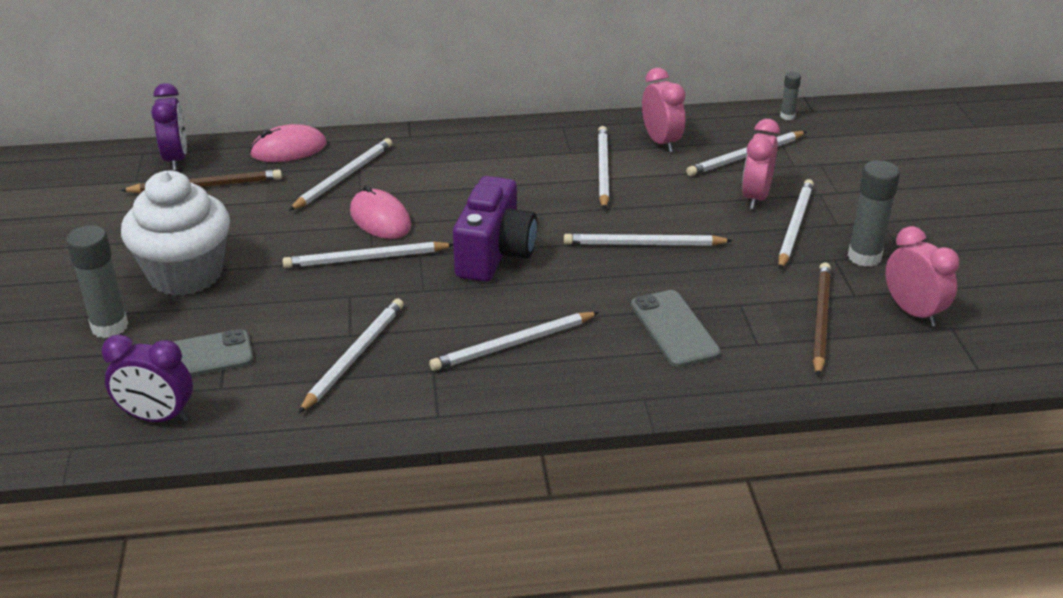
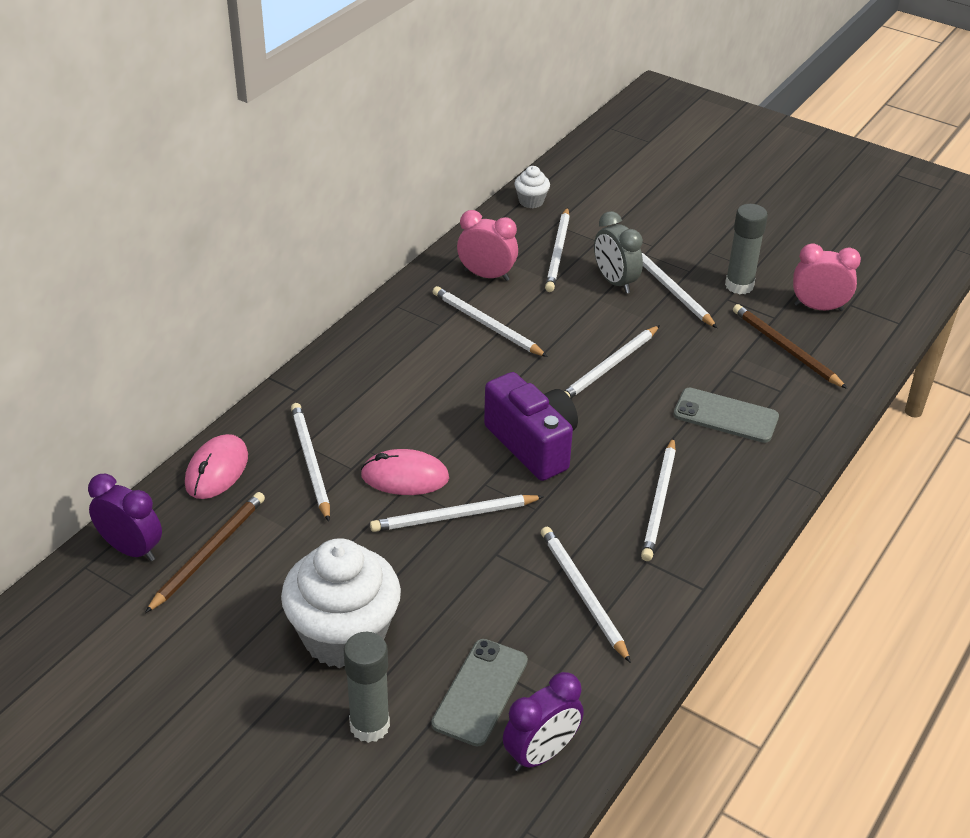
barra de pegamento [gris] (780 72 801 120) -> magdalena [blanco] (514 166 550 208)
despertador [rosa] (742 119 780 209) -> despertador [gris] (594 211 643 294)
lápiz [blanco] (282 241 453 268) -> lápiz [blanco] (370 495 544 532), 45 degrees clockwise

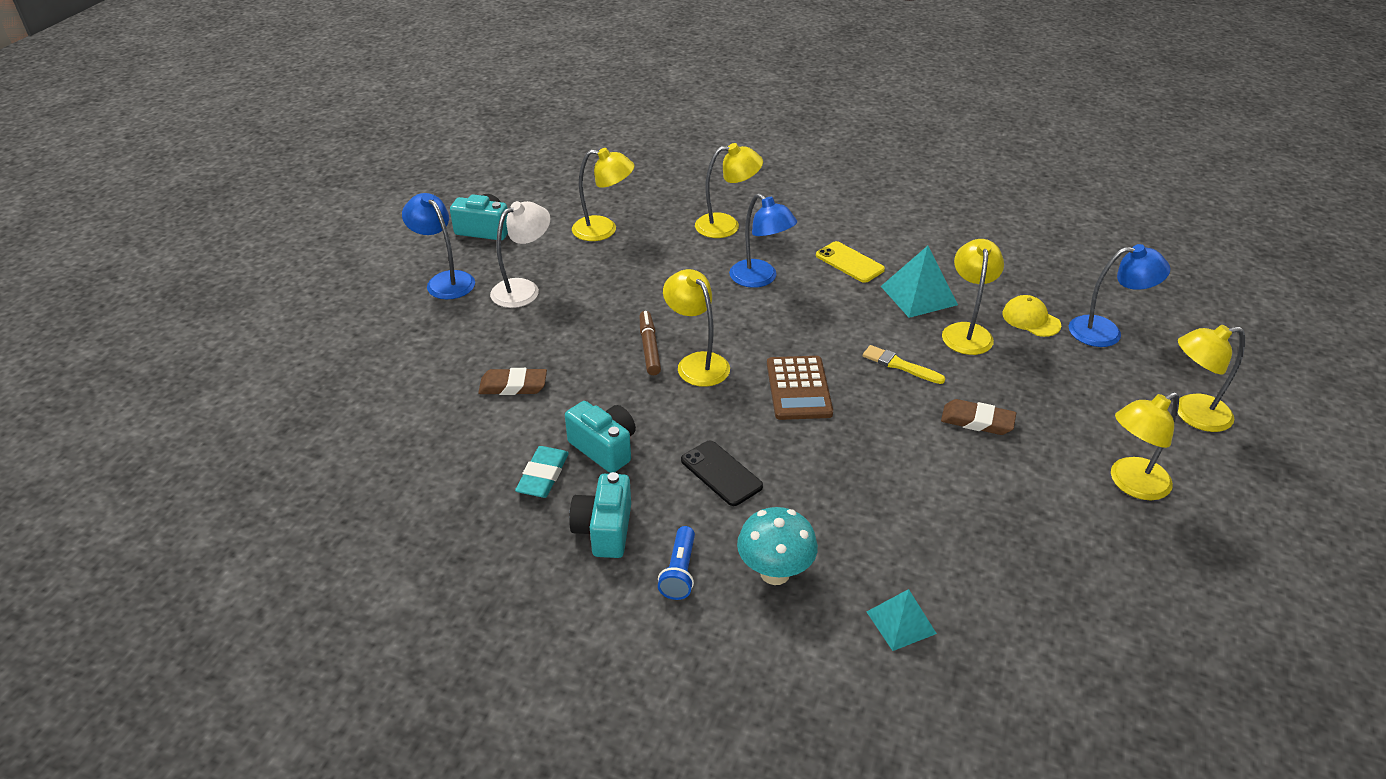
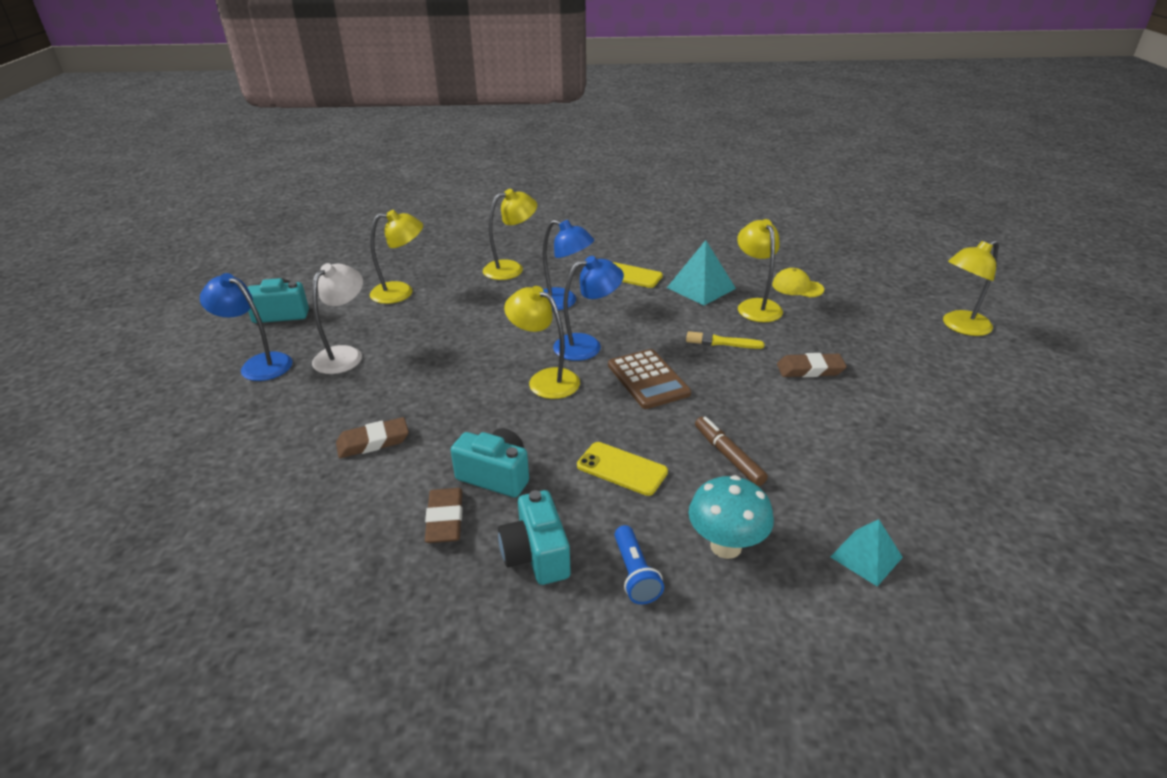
lámpara [azul] (1069 244 1170 347) -> lámpara [azul] (553 256 624 361), relocated
rotulador [marrón] (640 311 661 375) -> rotulador [marrón] (695 417 768 486), relocated
lámpara [amarillo] (1111 392 1179 500) -> none
móvil [negro] (681 441 763 506) -> móvil [amarillo] (577 442 668 496)
goma de borrar [turquesa] (515 446 569 498) -> goma de borrar [marrón] (425 488 463 543)

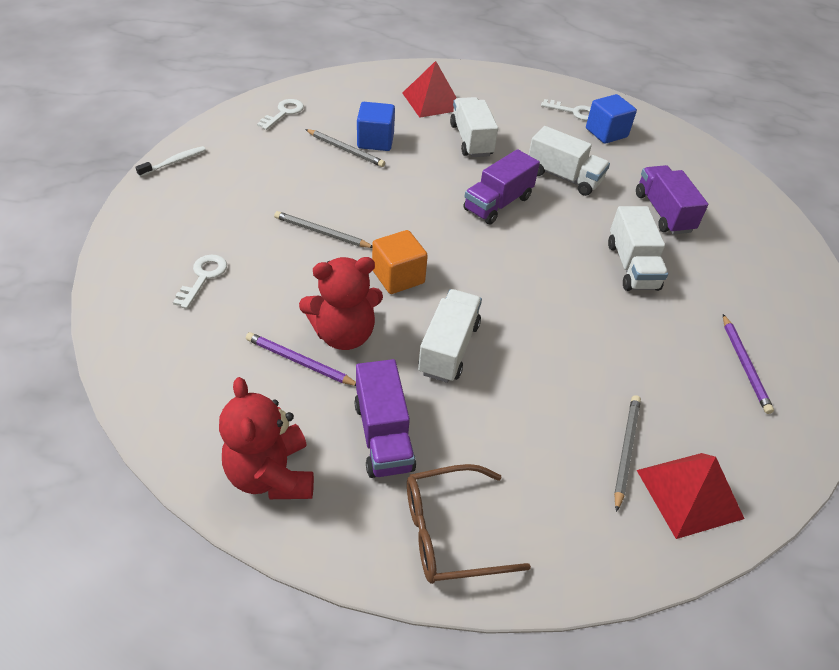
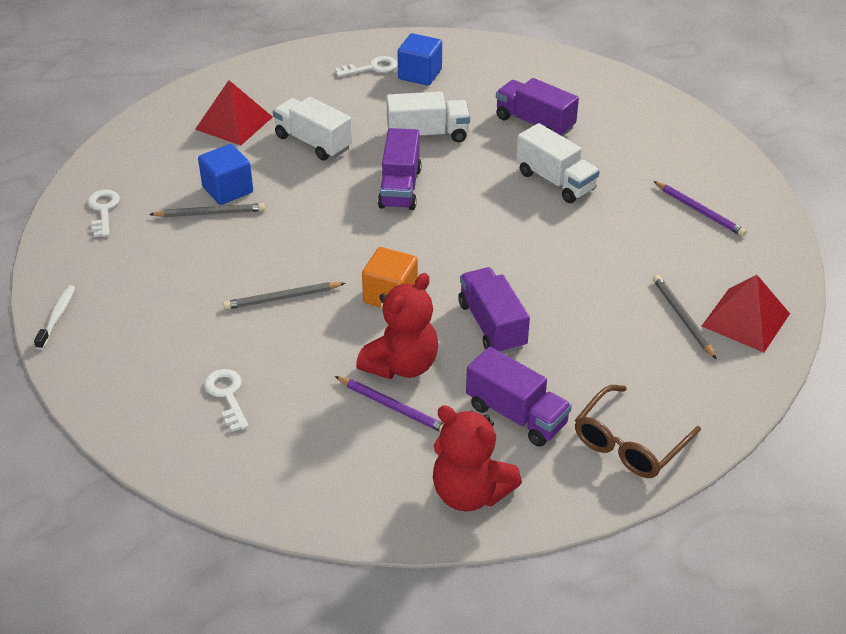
camión [blanco] (418 289 482 383) -> camión [morado] (458 267 530 354)
lápiz [morado] (246 332 356 386) -> lápiz [morado] (335 376 444 432), 135 degrees counterclockwise

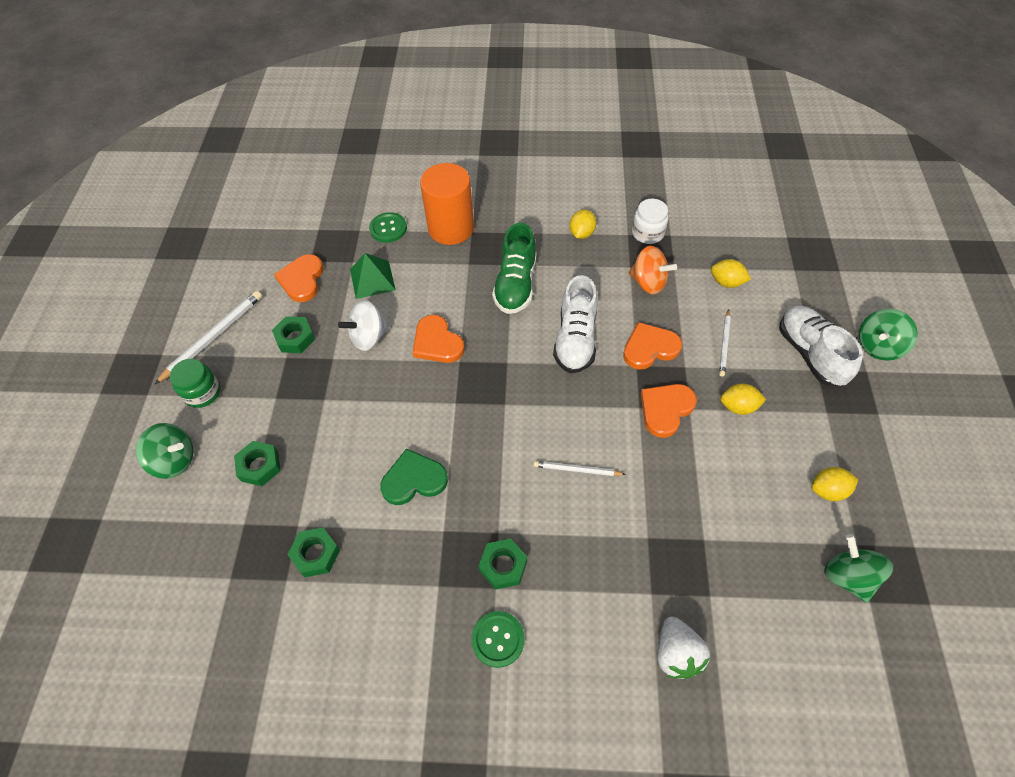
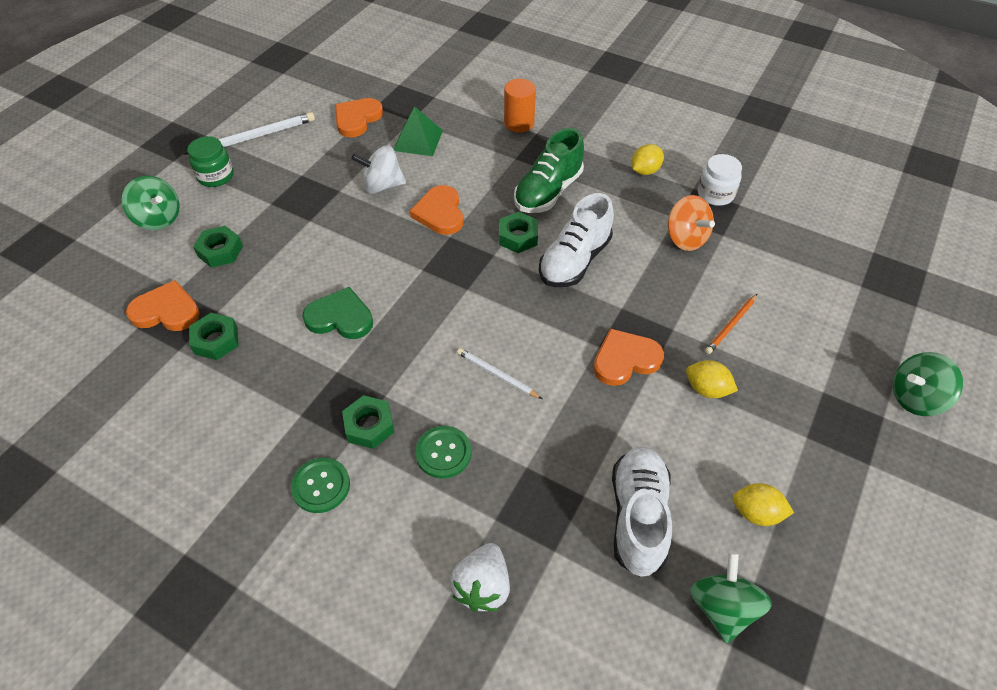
cilindro [naranja] (420 163 474 245) -> cilindro [naranja] (504 79 536 133), x0.62
botón [verde] (369 212 407 243) -> botón [verde] (415 426 472 479), relocated
limón [amarillo] (711 259 751 288) -> none
zapato [blanco] (779 306 863 386) -> zapato [blanco] (612 446 672 577), relocated
lápiz [blanco] (719 309 731 376) -> lápiz [naranja] (705 294 757 354)
tuerca [verde] (272 316 315 353) -> tuerca [verde] (499 212 538 253), relocated
corazón [naranja] (623 322 682 370) -> corazón [naranja] (126 280 200 331), relocated

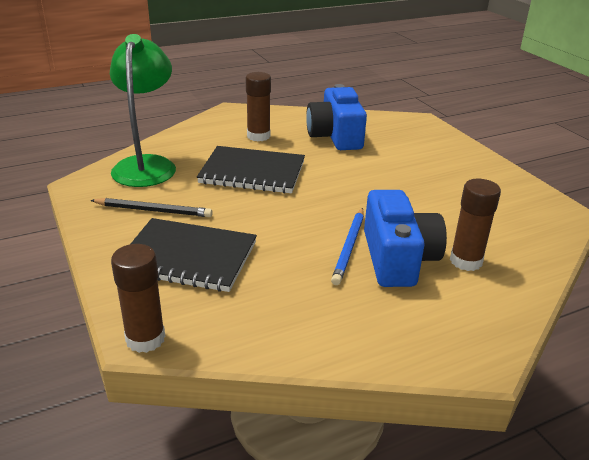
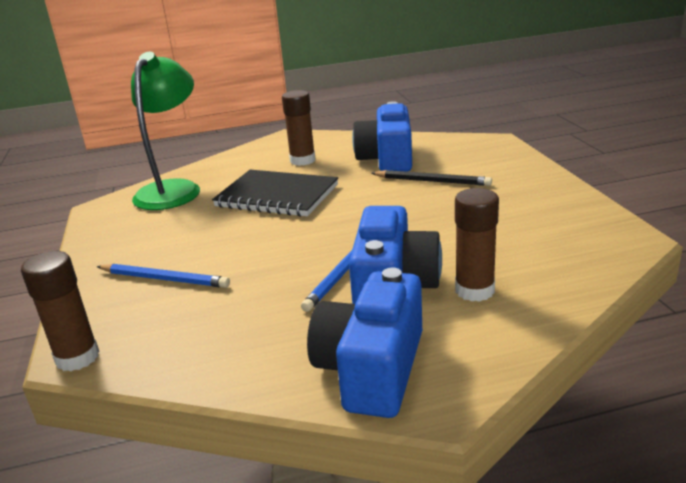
lápiz [negro] (90 198 213 217) -> lápiz [negro] (371 170 492 186), relocated
cuaderno [negro] (131 218 257 292) -> lápiz [azul] (97 264 230 288)
none -> cámara [azul] (307 268 422 418)

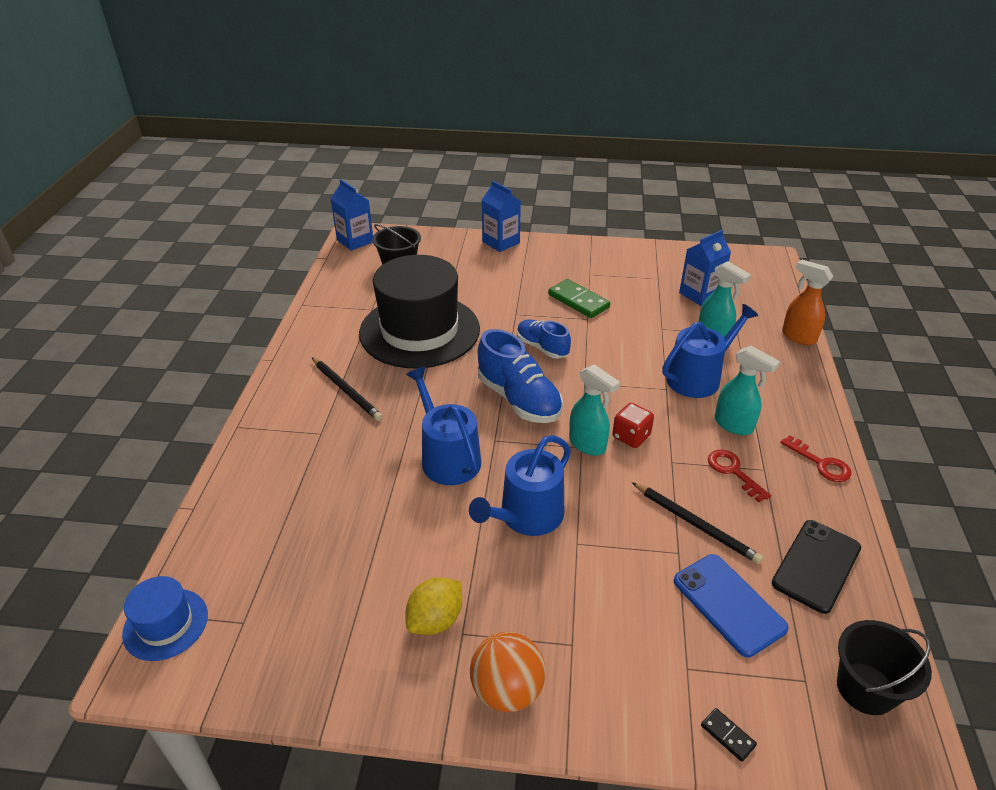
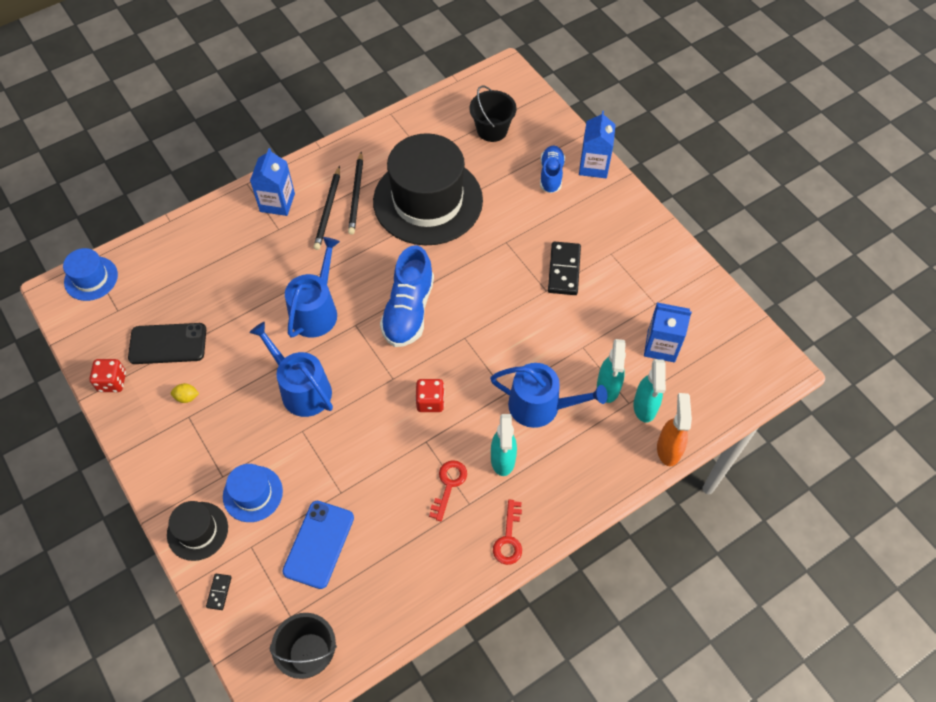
cartón de leche [azul] (330 179 373 251) -> cartón de leche [azul] (250 148 295 216), relocated
ficha de dominó [verde] (548 279 610 318) -> ficha de dominó [negro] (548 241 581 295)
zapato [azul] (517 319 571 359) -> zapato [azul] (540 146 565 193), relocated
pulverizador [turquesa] (569 364 620 456) -> pulverizador [turquesa] (633 359 666 423), relocated
regadera [azul] (469 435 571 536) -> regadera [azul] (249 322 333 417), 45 degrees clockwise
lápiz [negro] (632 482 763 564) -> lápiz [negro] (348 152 363 235), relocated
móvil [negro] (772 520 861 614) -> móvil [negro] (128 323 206 364), relocated
limón [amarillo] (405 578 462 635) -> limón [amarillo] (171 383 199 403), x0.55
pelota [naranja] (470 632 546 712) -> none
none -> dado [rojo] (89 359 126 392)
none -> sombrero [azul] (223 464 283 522)
none -> sombrero [negro] (167 501 228 561)

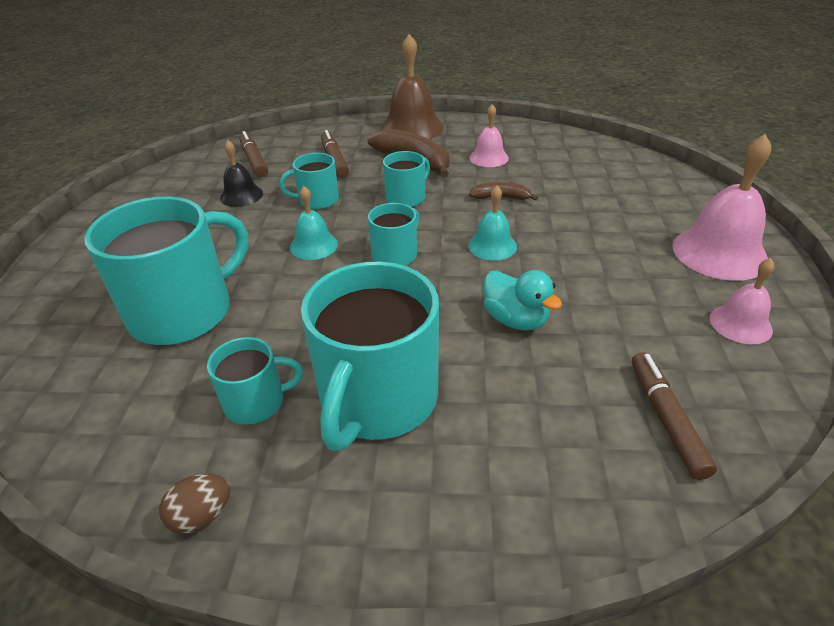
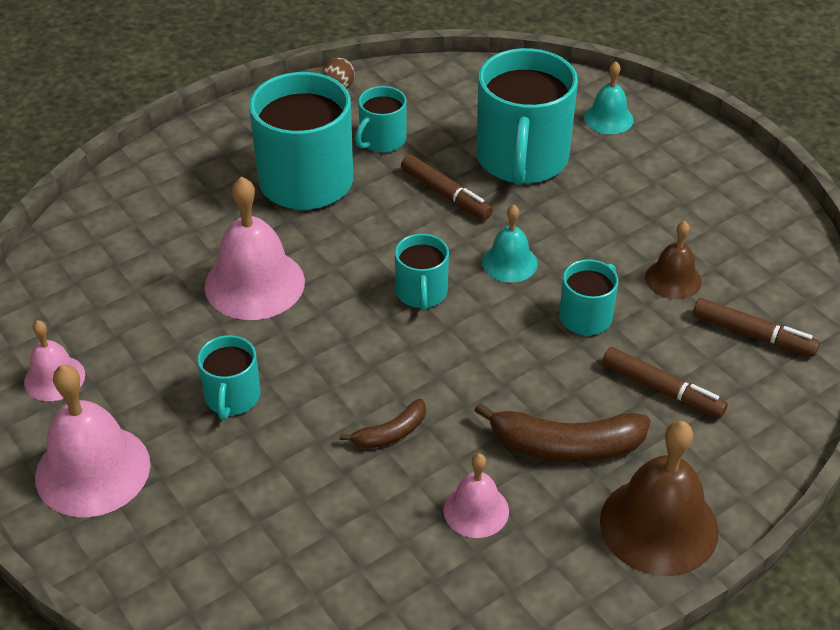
campana [negro] (220 140 263 207) -> campana [marrón] (645 221 702 299)
taza [turquesa] (383 151 430 207) -> taza [turquesa] (197 335 261 420), relocated
campana [turquesa] (468 185 517 261) -> campana [turquesa] (584 62 633 134), relocated
pato [turquesa] (483 270 562 330) -> campana [rosa] (204 176 305 320)
rotulador [marrón] (632 352 717 480) -> rotulador [marrón] (401 155 493 220), relocated

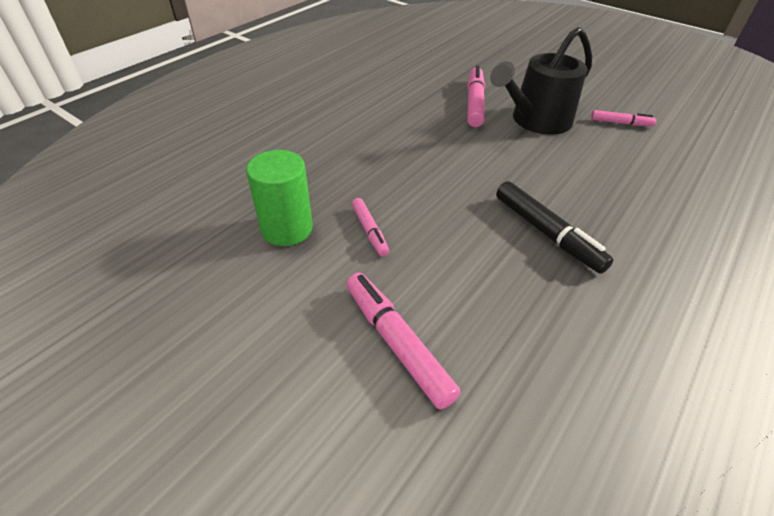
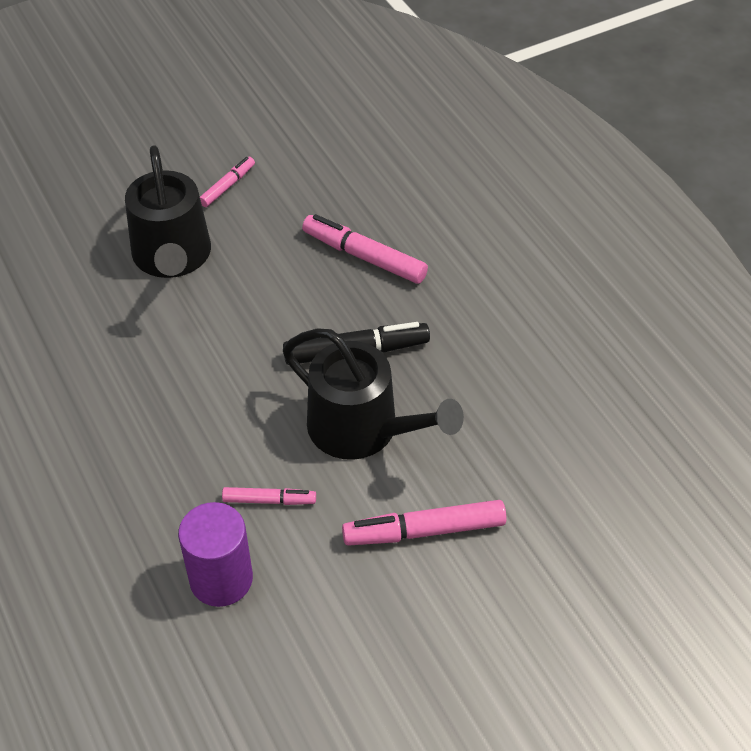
rotulador [rosa] (467 65 485 127) -> rotulador [rosa] (302 214 428 284), relocated
cilindro [verde] (246 150 313 246) -> cilindro [morado] (178 502 253 607)
none -> regadera [negro] (283 329 464 460)

